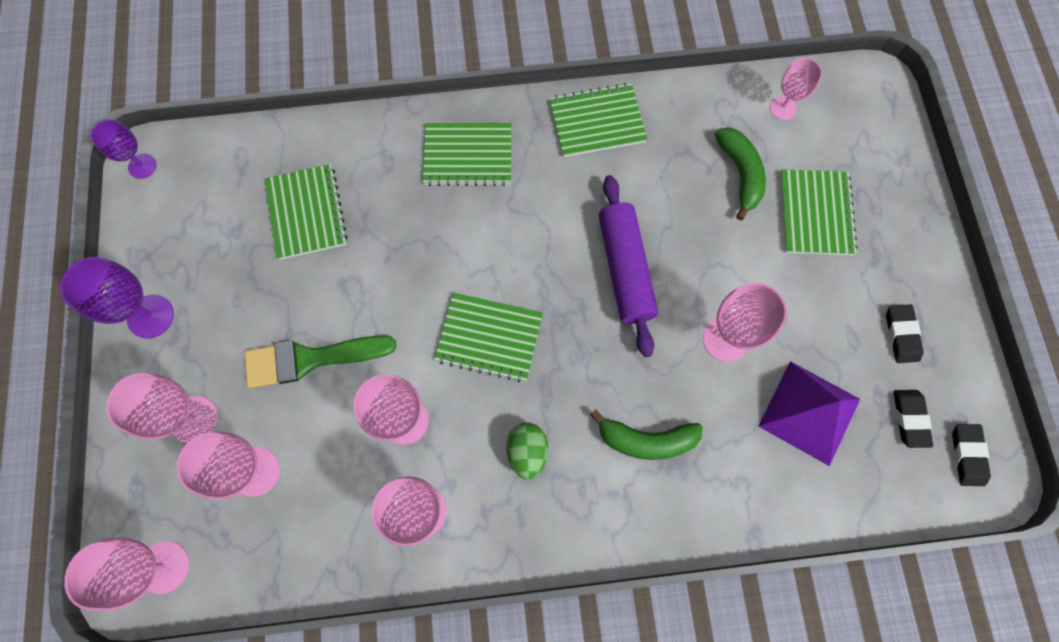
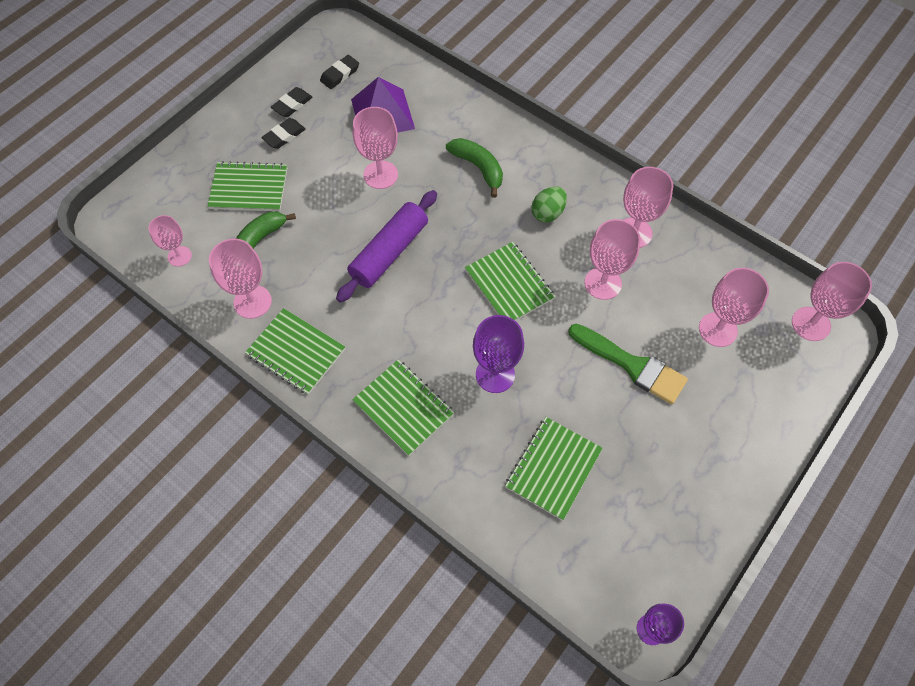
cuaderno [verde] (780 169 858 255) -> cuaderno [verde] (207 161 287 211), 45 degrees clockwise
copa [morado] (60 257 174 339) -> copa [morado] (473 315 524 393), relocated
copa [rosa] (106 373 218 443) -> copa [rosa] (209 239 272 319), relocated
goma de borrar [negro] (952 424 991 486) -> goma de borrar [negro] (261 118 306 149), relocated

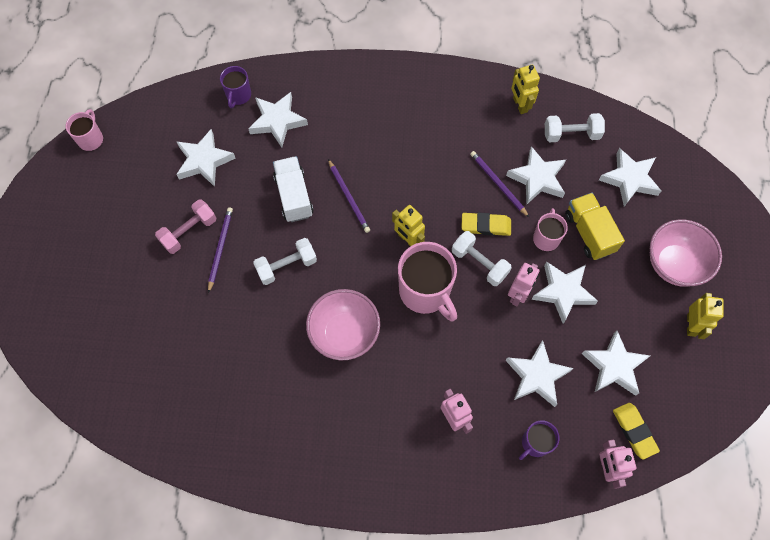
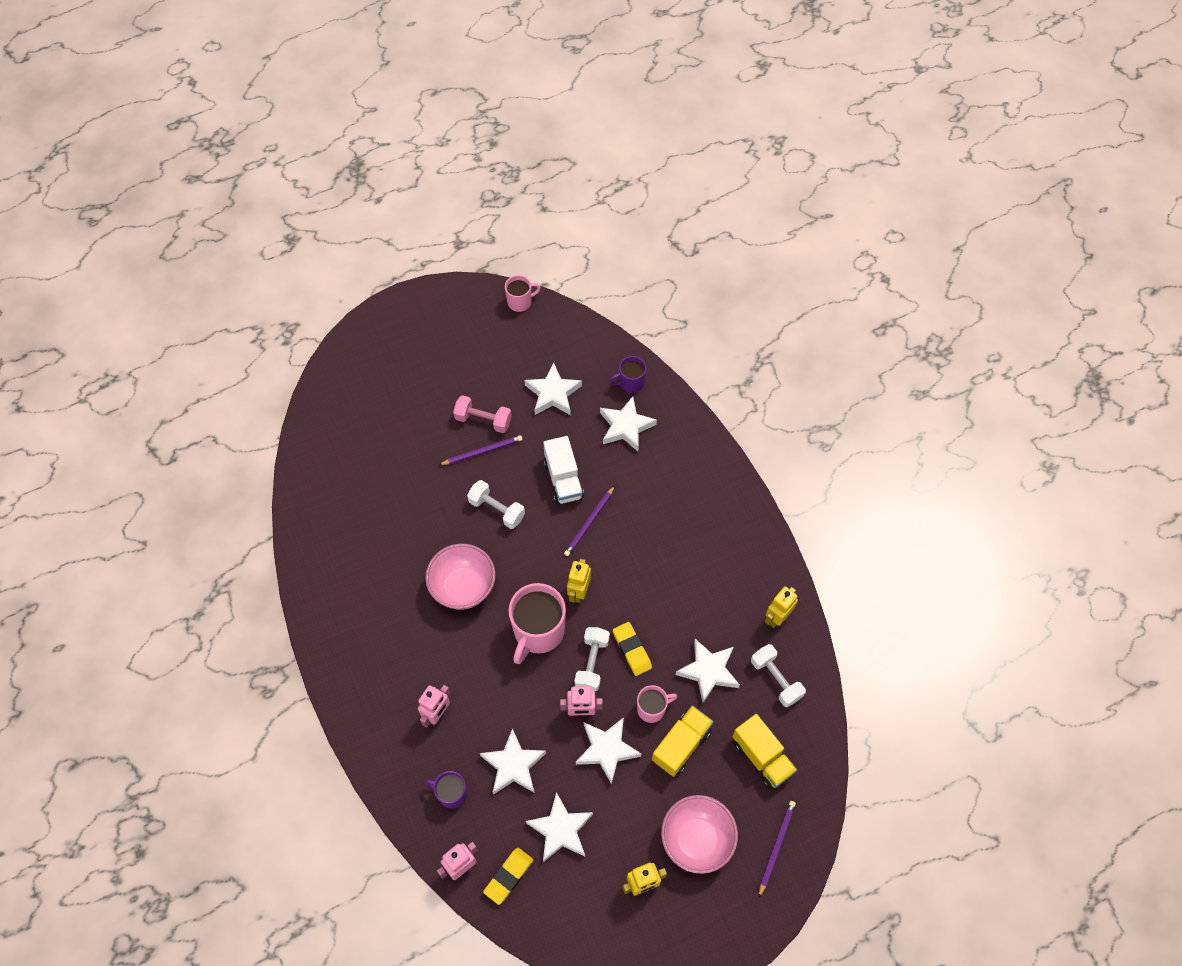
estrella [blanco] (599 148 662 206) -> camión [amarillo] (732 714 797 789)
lápiz [morado] (470 151 530 218) -> lápiz [morado] (759 801 796 897), relocated
camión [blanco] (273 156 313 222) -> camión [blanco] (543 436 584 504), 120 degrees clockwise

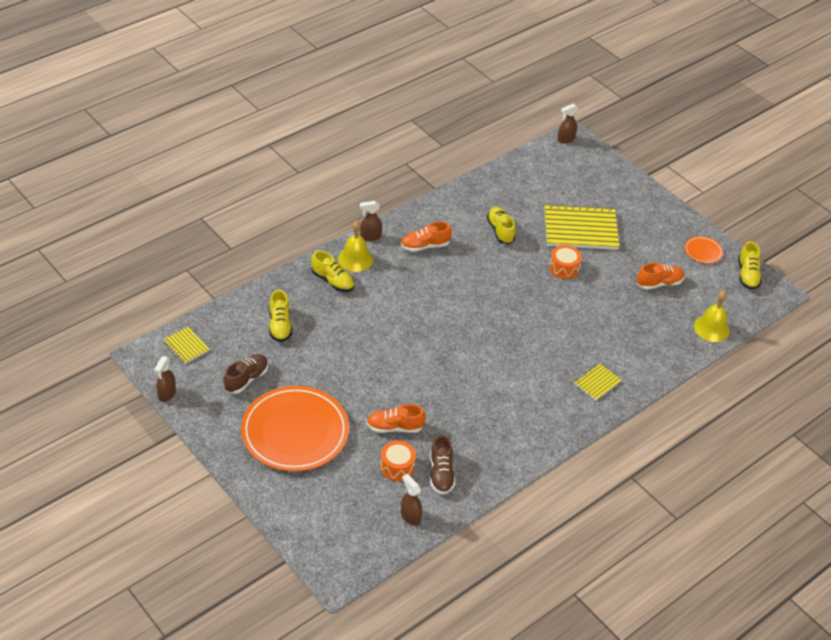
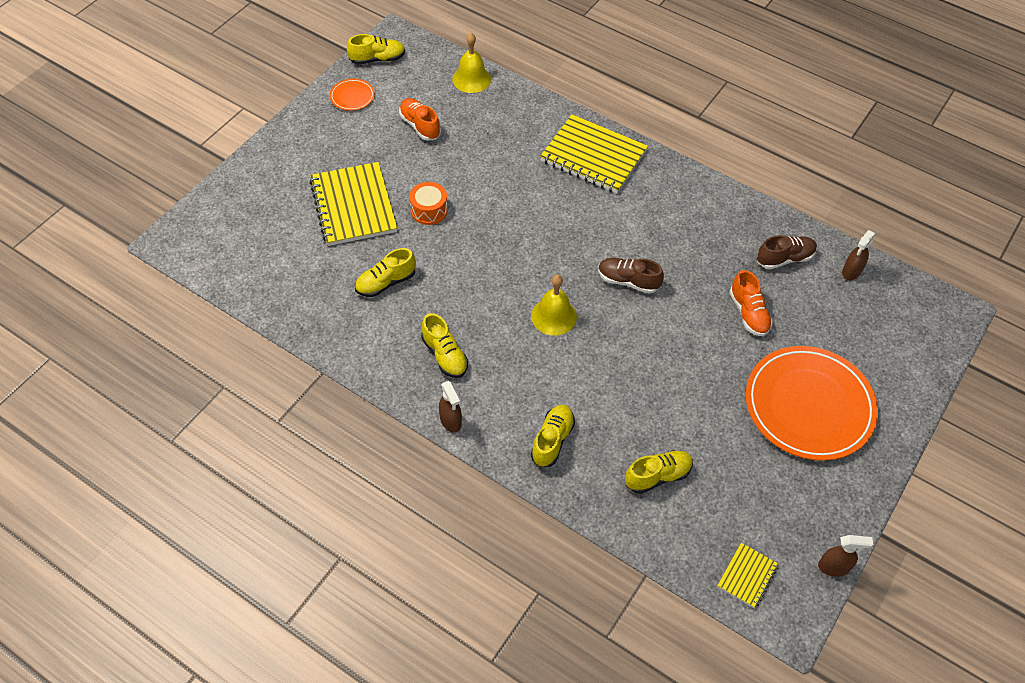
pulverizador [marrón] (557 104 578 143) -> none
campana [amarillo] (338 221 373 272) -> campana [amarillo] (531 275 577 335), relocated
zapato [naranja] (401 222 452 252) -> zapato [amarillo] (421 313 468 378)
zapato [marrón] (224 355 268 394) -> zapato [marrón] (598 258 664 294), relocated
cuaderno [amarillo] (574 363 621 400) -> cuaderno [amarillo] (540 114 648 193), x2.07
tambor [naranja] (380 440 416 481) -> none

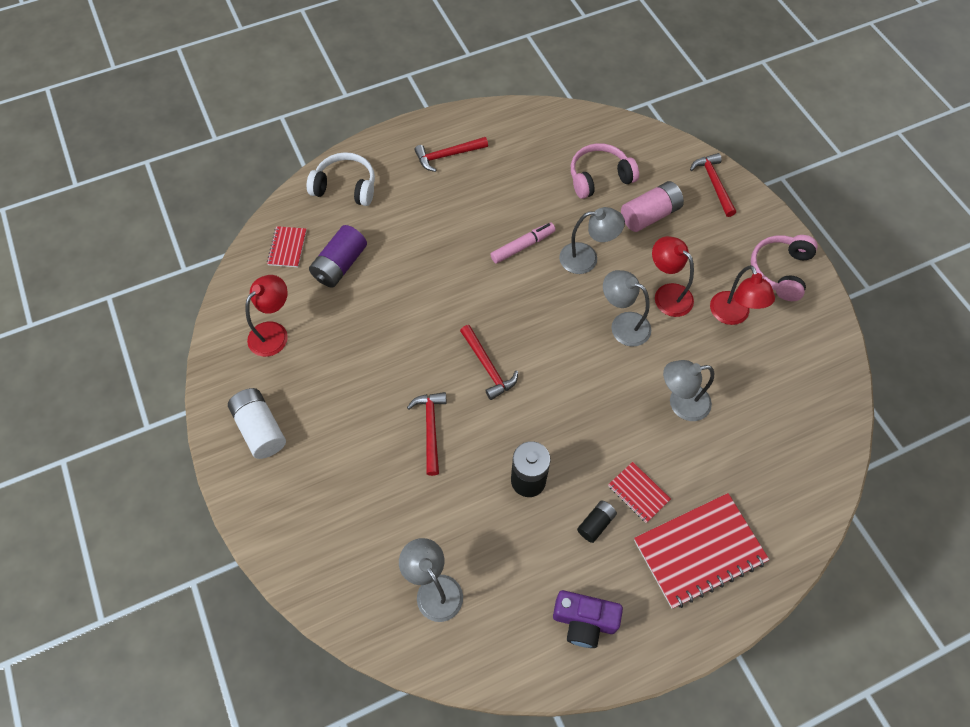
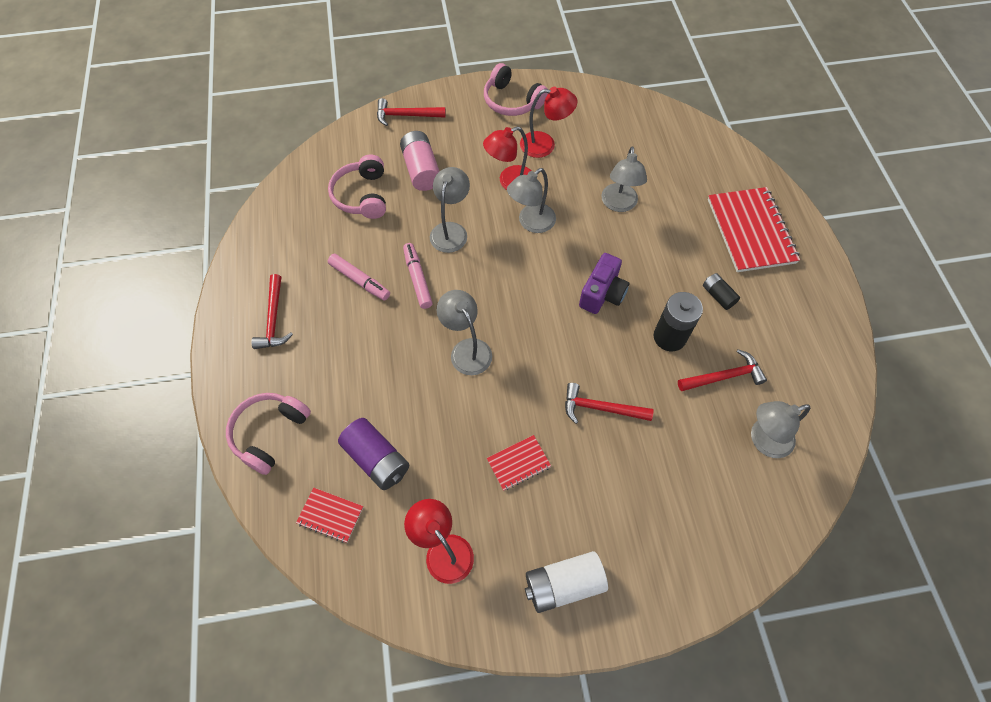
auriculares [blanco] (307 152 375 206) -> auriculares [rosa] (226 393 311 475)
martillo [rojo] (460 325 518 400) -> martillo [rojo] (678 349 767 391), relocated
cuaderno [rojo] (608 462 671 523) -> cuaderno [rojo] (487 435 551 491), relocated
cámara [morado] (553 590 623 648) -> cámara [morado] (579 253 629 314), relocated
none -> rotulador [rosa] (328 254 390 301)
none -> lámpara [gris] (437 290 492 375)

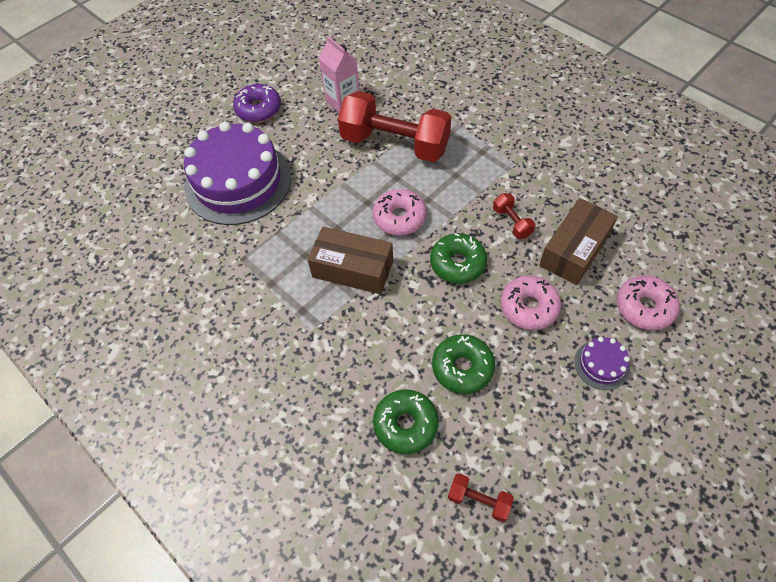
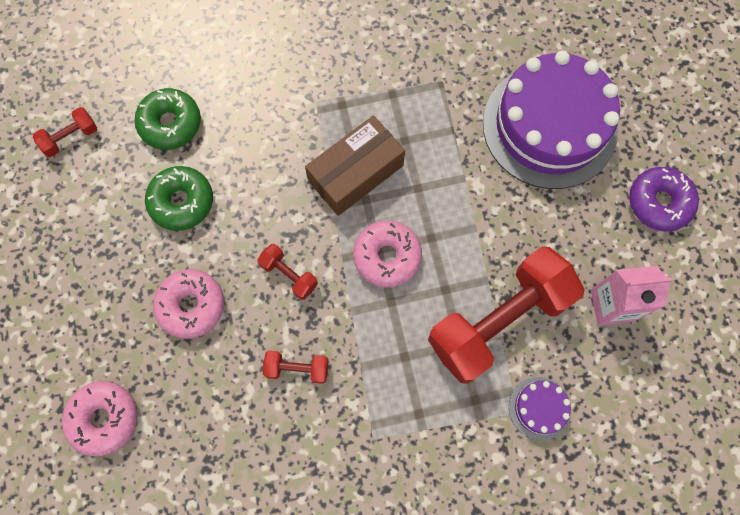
caja [marrón] (539 198 618 285) -> none
rosquilla [verde] (430 233 487 284) -> mancuerna [rojo] (258 244 318 300)
tarta [morado] (574 337 630 390) -> tarta [morado] (509 377 571 440), relocated

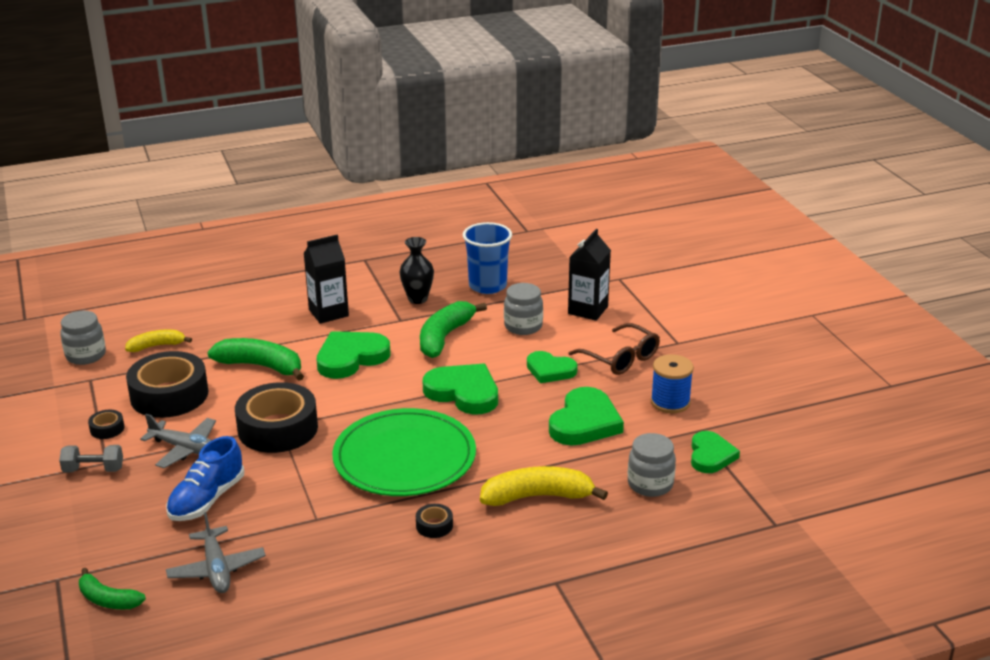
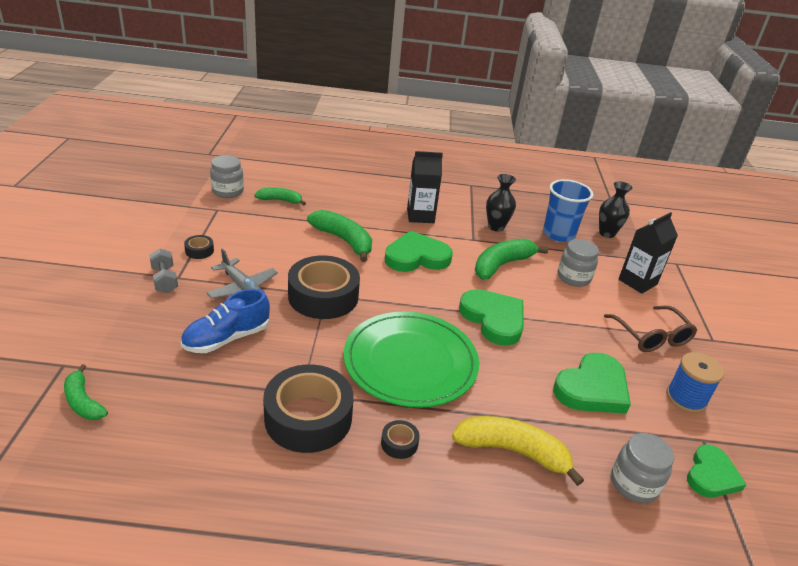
plátano [amarillo] (125 329 192 352) -> plátano [verde] (255 187 306 205)
cinta adhesiva [negro] (126 351 208 418) -> cinta adhesiva [negro] (263 364 354 453), relocated
corazón [verde] (527 351 578 383) -> none
mancuerna [gris] (59 445 123 472) -> mancuerna [gris] (149 248 178 293), 45 degrees clockwise
avión [gris] (166 512 266 593) -> none
none -> florero [negro] (599 181 632 238)

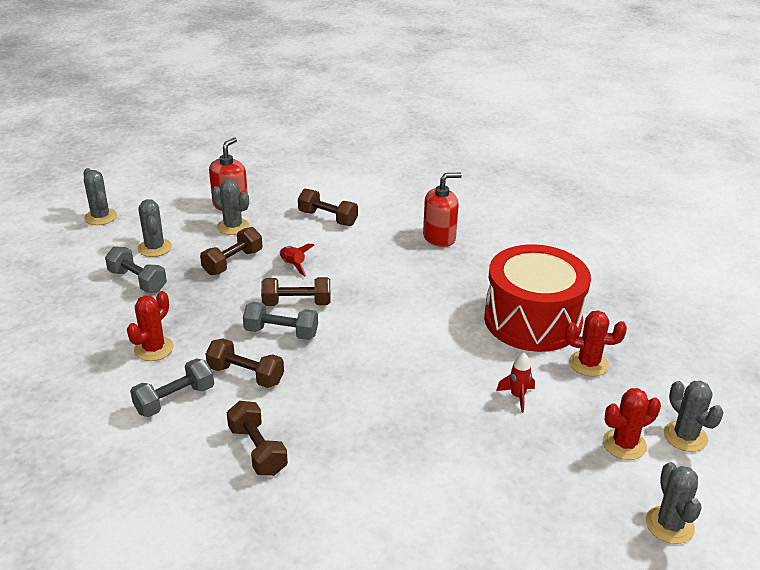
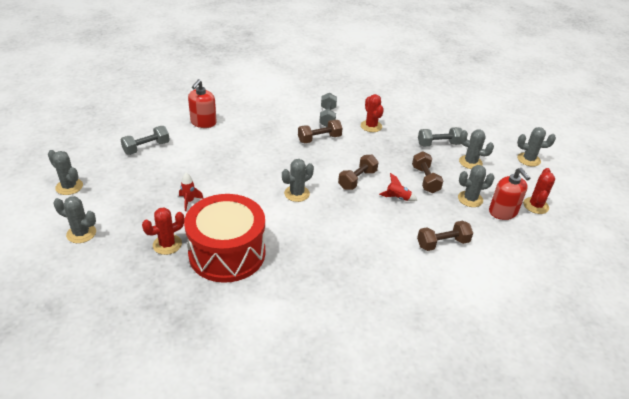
dispensador de jabón [rojo] (423 173 462 247) -> dispensador de jabón [rojo] (188 79 217 128), relocated
mancuerna [gris] (243 302 318 340) -> mancuerna [gris] (120 126 170 155), relocated
cactus [rojo] (603 388 661 460) -> cactus [rojo] (523 168 555 214), relocated
mancuerna [marrón] (227 401 288 476) -> none
none -> cactus [gris] (282 159 314 202)

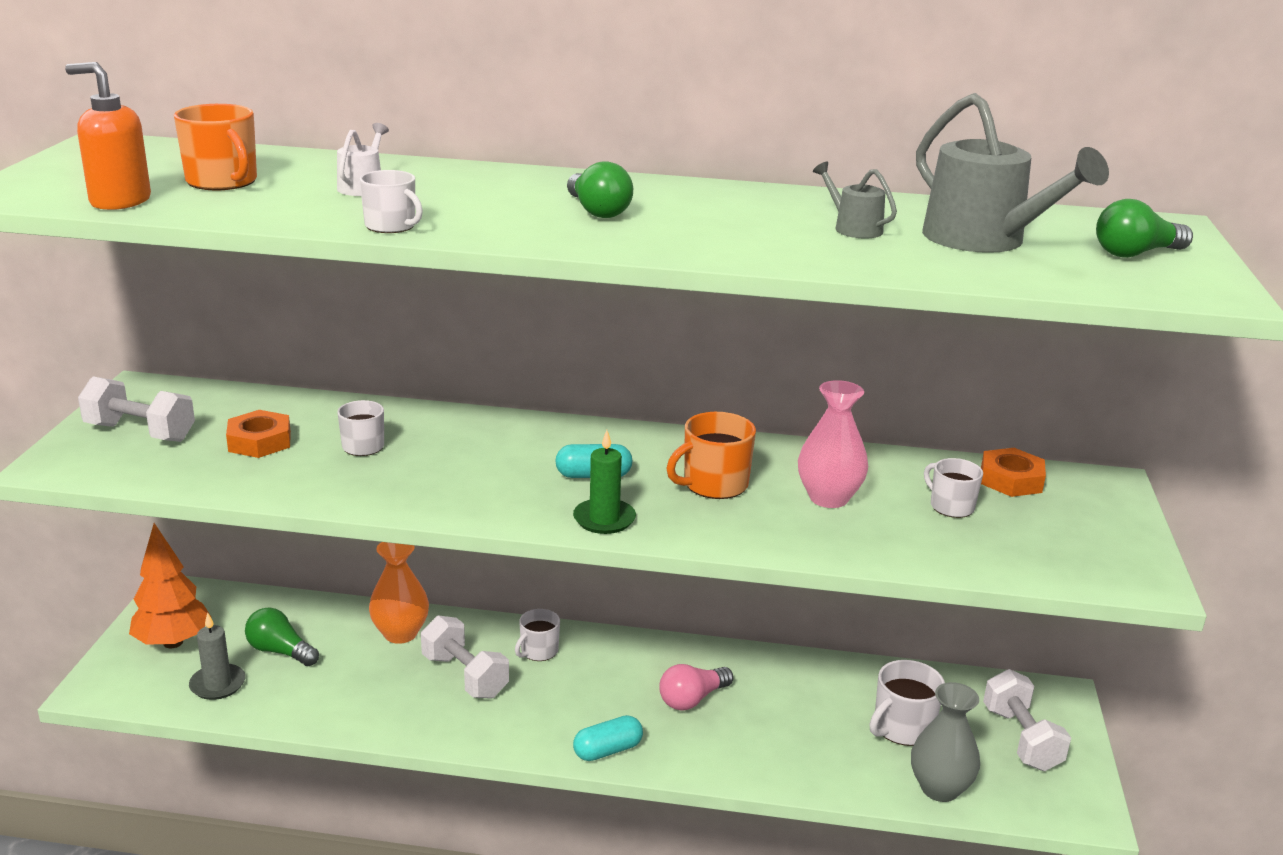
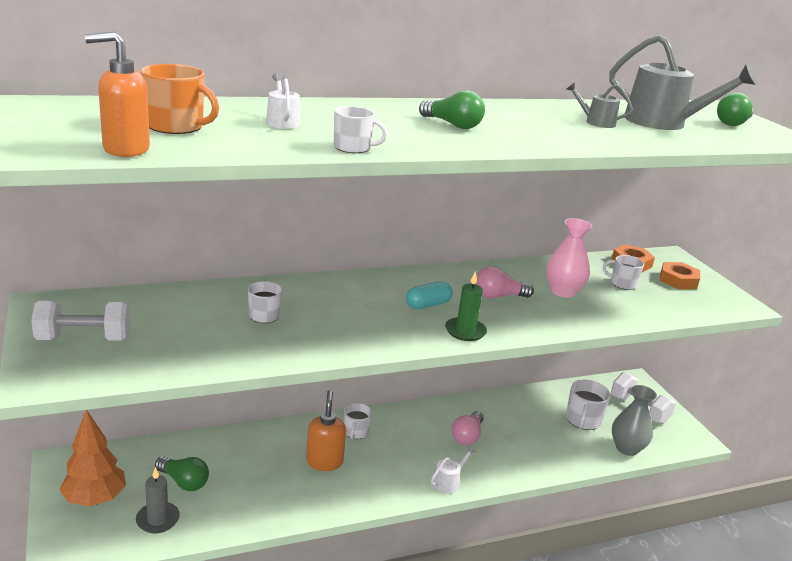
tuerca [naranja] (226 410 291 458) -> tuerca [naranja] (660 262 700 289), relocated
taza [naranja] (666 412 756 499) -> bombilla [rosa] (476 266 534 299)
florero [naranja] (369 542 429 644) -> none
bombilla [verde] (245 608 319 666) -> bombilla [verde] (155 457 209 491), 150 degrees counterclockwise
mancuerna [blanco] (421 615 509 699) -> dispensador de jabón [naranja] (306 390 346 471)
cápsula [turquesa] (573 715 643 761) -> regadera [blanco] (431 445 476 494)

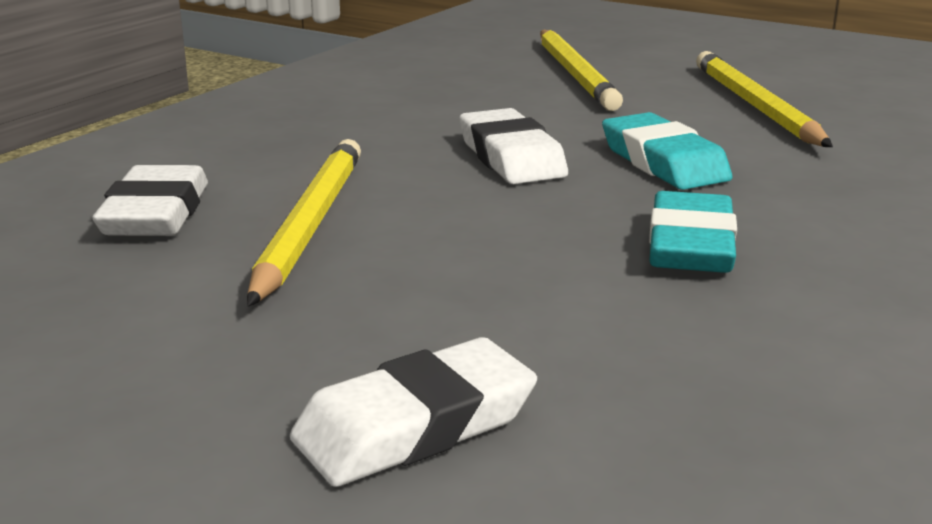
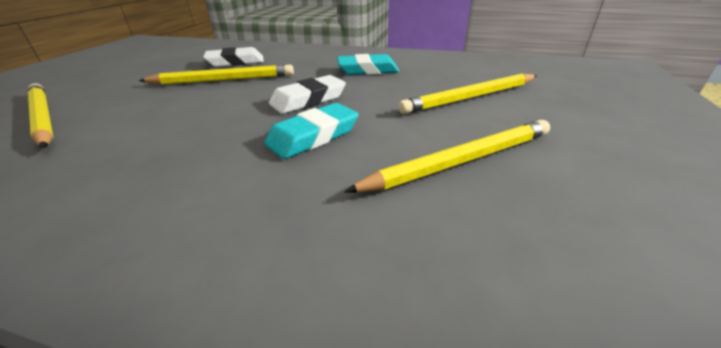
goma de borrar [turquesa] (649 191 737 273) -> goma de borrar [turquesa] (337 54 399 75), relocated
goma de borrar [blanco] (290 337 537 487) -> lápiz [amarillo] (28 84 54 148)

